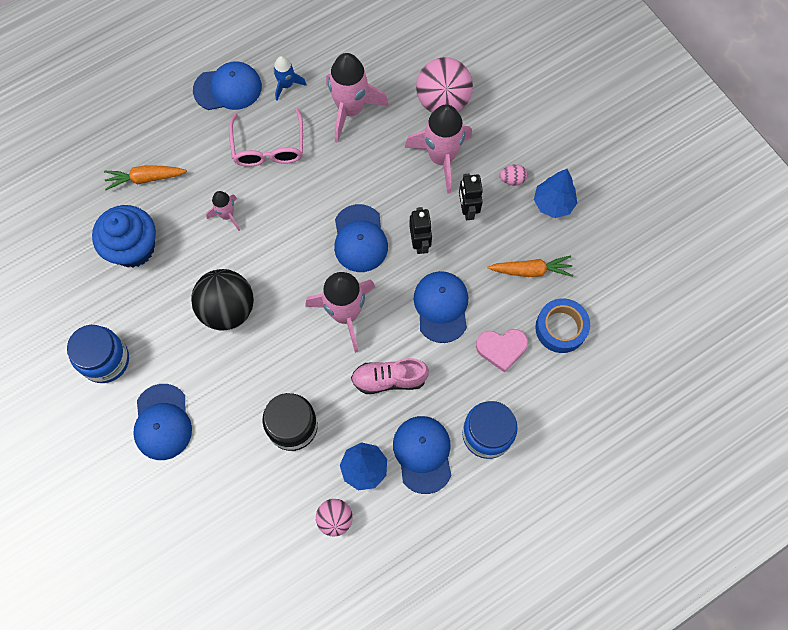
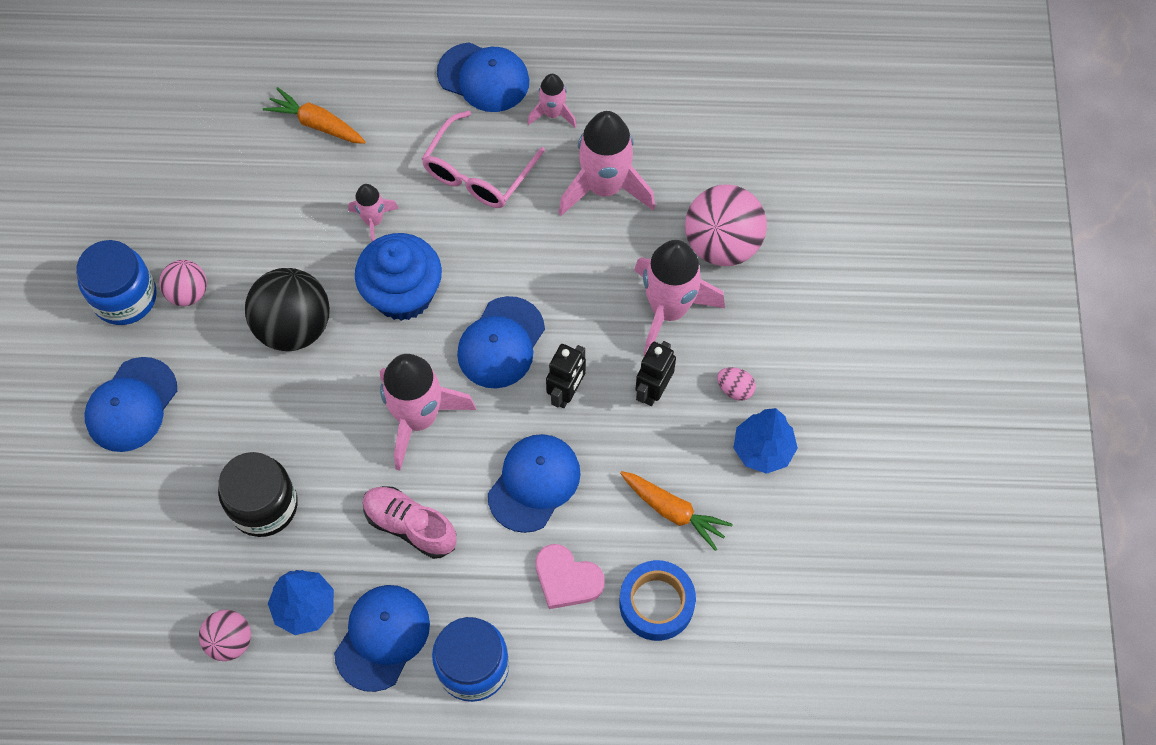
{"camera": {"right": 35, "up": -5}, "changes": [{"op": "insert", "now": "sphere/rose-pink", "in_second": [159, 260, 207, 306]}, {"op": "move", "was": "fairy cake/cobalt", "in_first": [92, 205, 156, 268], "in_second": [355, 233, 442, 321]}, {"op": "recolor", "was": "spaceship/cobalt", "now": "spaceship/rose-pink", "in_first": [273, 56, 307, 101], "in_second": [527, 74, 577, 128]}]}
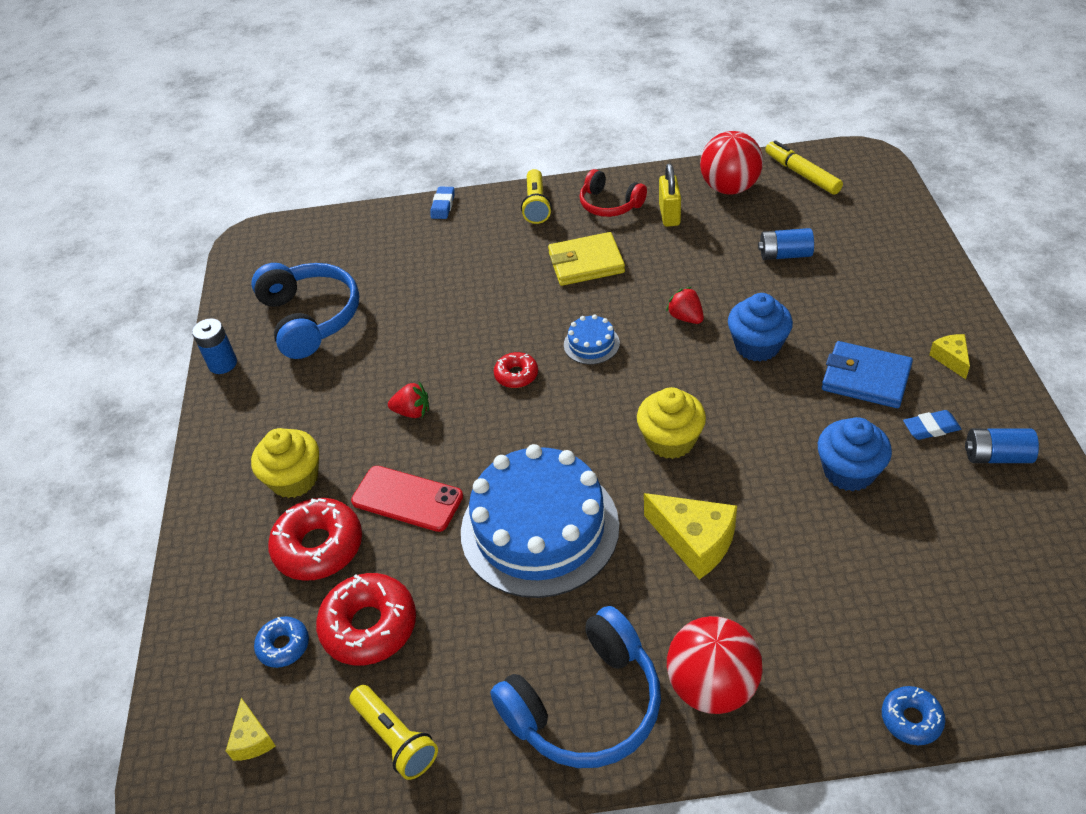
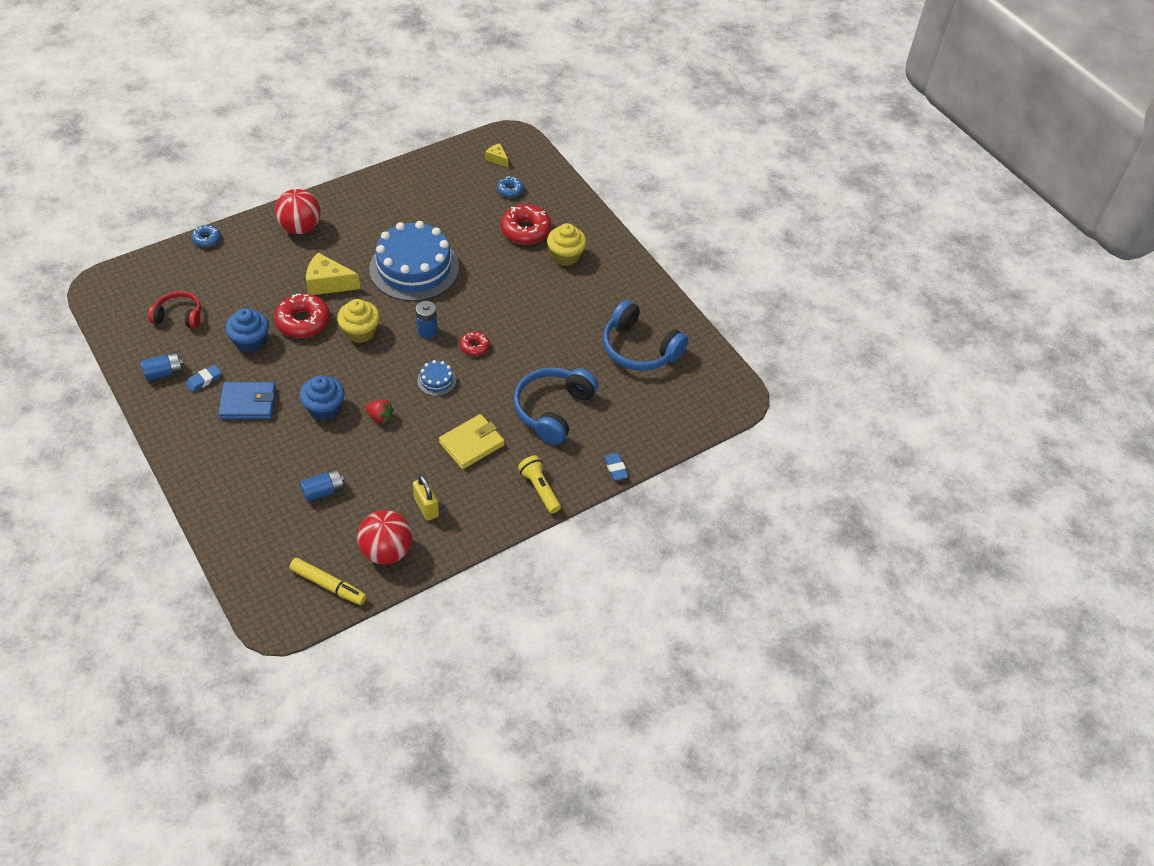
{"camera": {"right": 145, "up": 5}, "changes": [{"op": "move", "was": "over-ear headphones/red", "in_first": [580, 169, 647, 217], "in_second": [148, 291, 201, 329]}, {"op": "move", "was": "donut/red", "in_first": [316, 573, 416, 666], "in_second": [274, 294, 330, 338]}, {"op": "move", "was": "battery/cobalt", "in_first": [192, 318, 237, 374], "in_second": [416, 301, 438, 339]}, {"op": "move", "was": "over-ear headphones/cobalt", "in_first": [490, 606, 661, 768], "in_second": [513, 367, 598, 445]}, {"op": "delete", "was": "torch/golden", "in_first": [350, 685, 438, 780]}, {"op": "delete", "was": "mobile phone/red", "in_first": [351, 466, 463, 532]}, {"op": "delete", "was": "berry/red", "in_first": [388, 382, 429, 418]}, {"op": "delete", "was": "piece of cheese/golden", "in_first": [929, 334, 970, 379]}]}
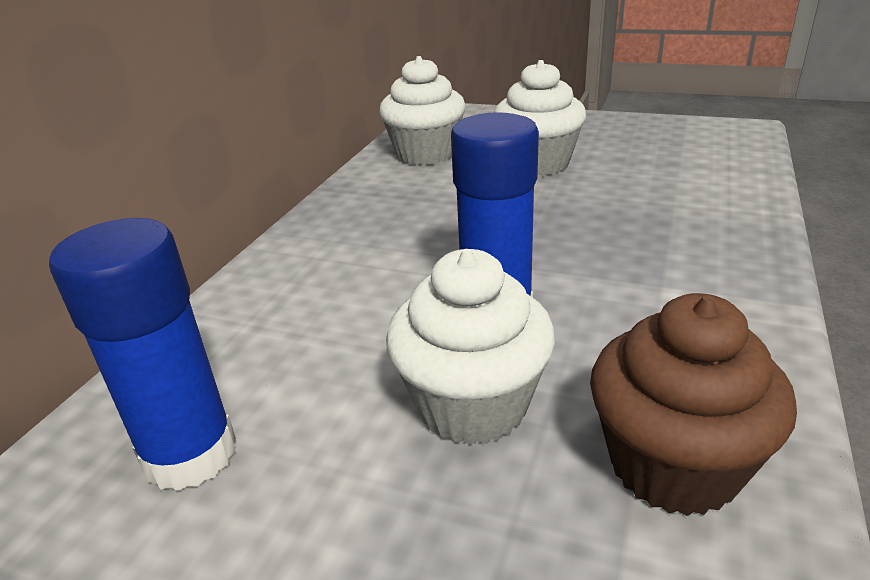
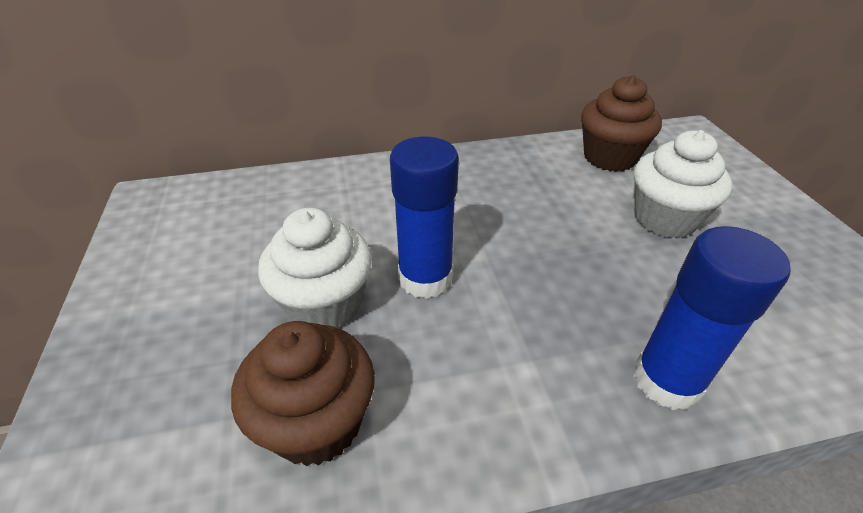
{"camera": {"right": 55, "up": 10}, "changes": [{"op": "recolor", "was": "fairy cake/white", "now": "fairy cake/dark brown", "in_first": [379, 56, 466, 165], "in_second": [581, 75, 662, 172]}, {"op": "move", "was": "glue/cobalt", "in_first": [49, 218, 236, 491], "in_second": [633, 226, 790, 410]}]}
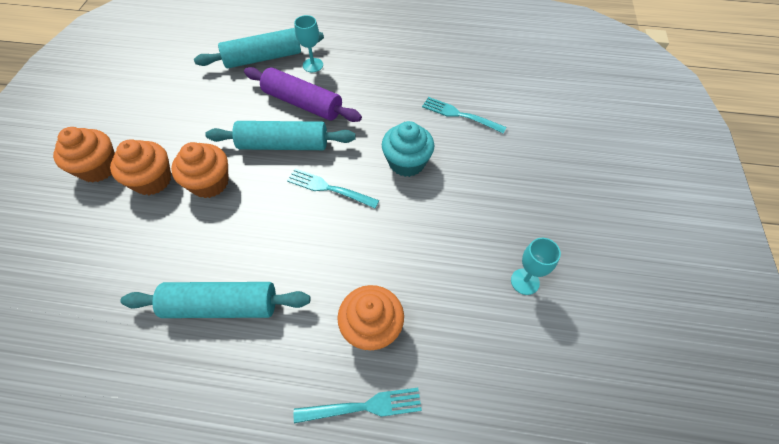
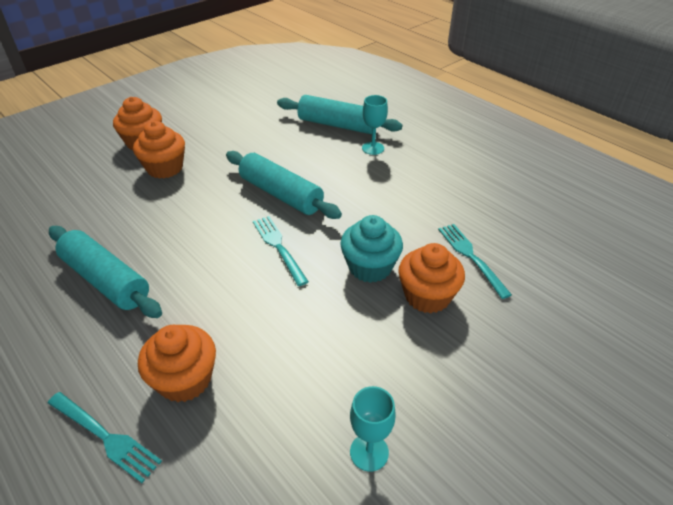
{"camera": {"right": 40, "up": -15}, "changes": [{"op": "move", "was": "fairy cake/orange", "in_first": [171, 142, 229, 198], "in_second": [398, 243, 465, 313]}, {"op": "delete", "was": "rolling pin/purple", "in_first": [244, 67, 362, 122]}]}
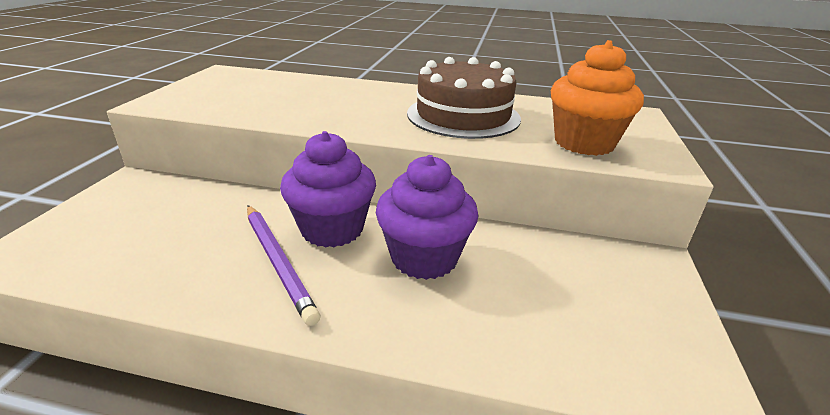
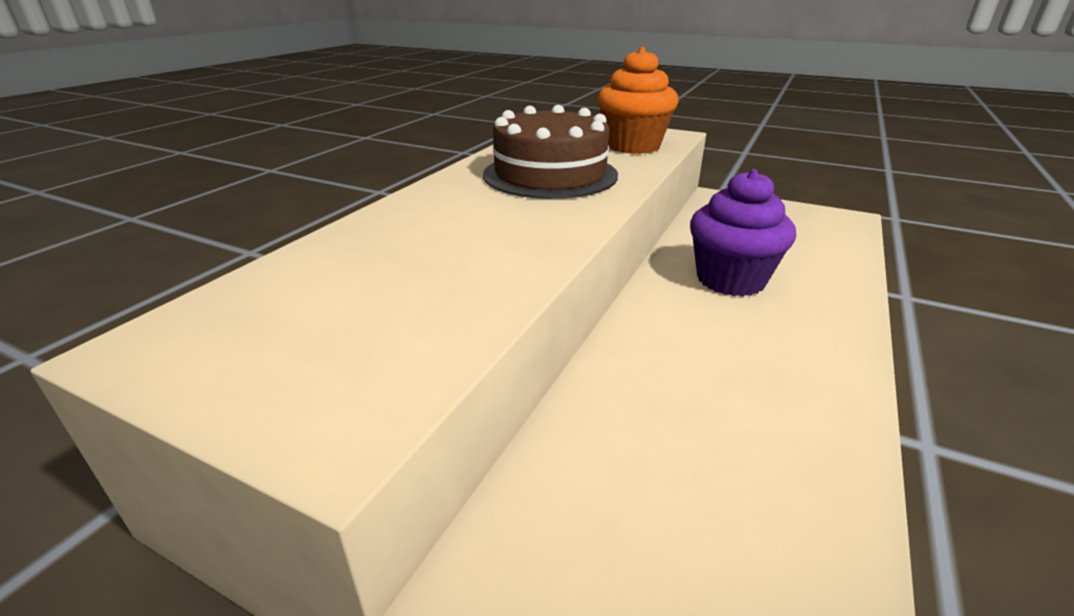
{"camera": {"right": -75, "up": 0}, "changes": [{"op": "delete", "was": "wooden pencil/purple", "in_first": [247, 205, 320, 326]}, {"op": "delete", "was": "fairy cake/purple", "in_first": [280, 131, 376, 248]}]}
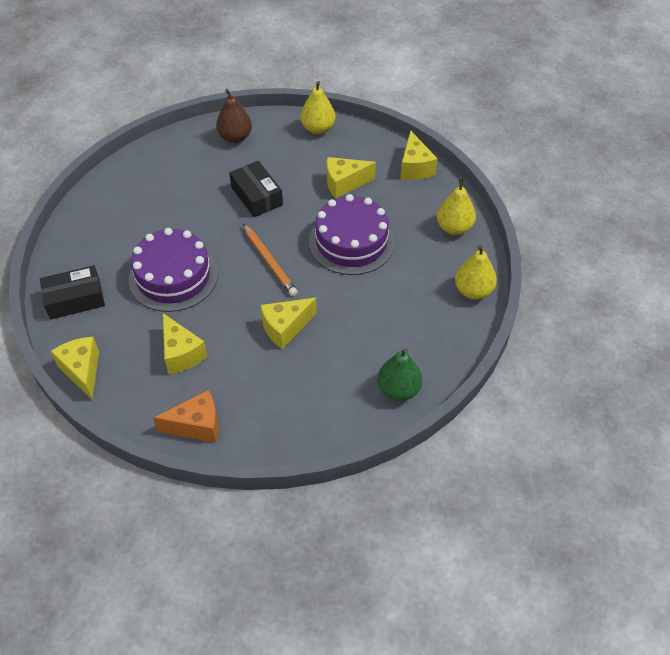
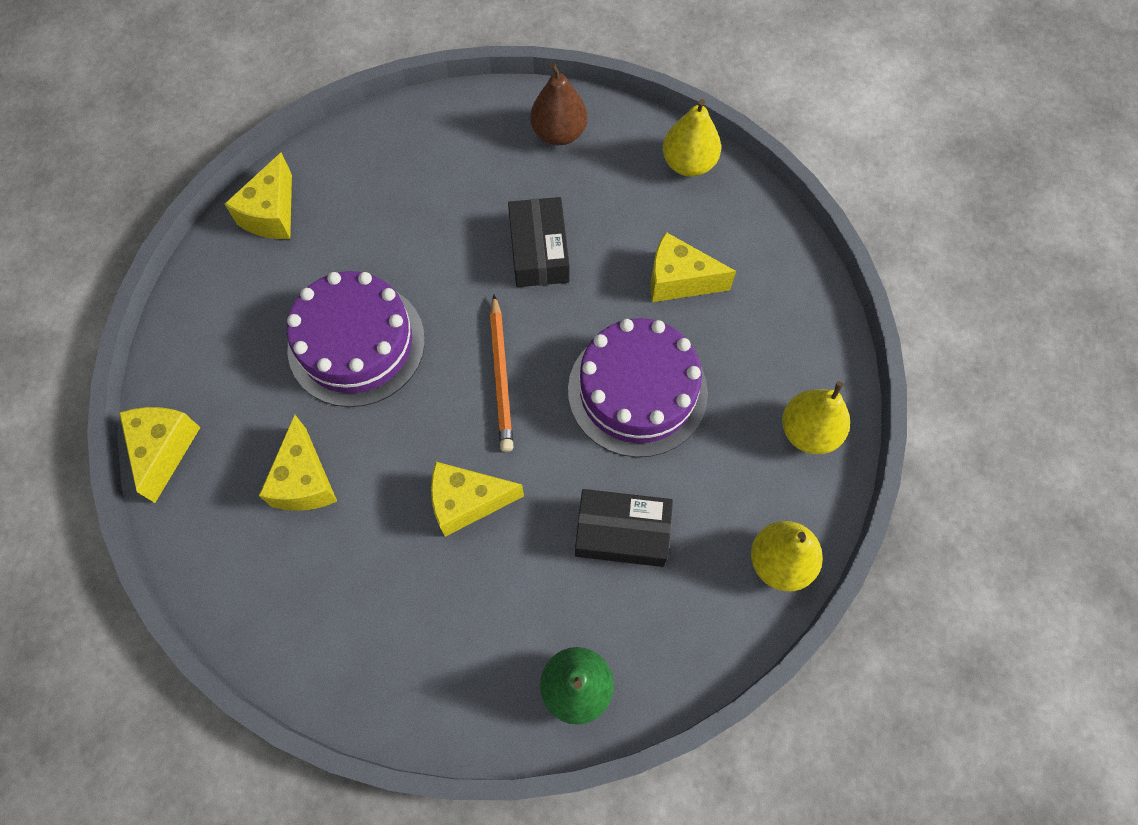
{"camera": {"right": 25, "up": 15}, "changes": [{"op": "move", "was": "piece of cheese/golden", "in_first": [400, 131, 438, 180], "in_second": [225, 152, 292, 239]}, {"op": "move", "was": "box/jet-black", "in_first": [40, 265, 105, 319], "in_second": [575, 489, 673, 567]}, {"op": "delete", "was": "piece of cheese/orange", "in_first": [153, 390, 218, 443]}]}
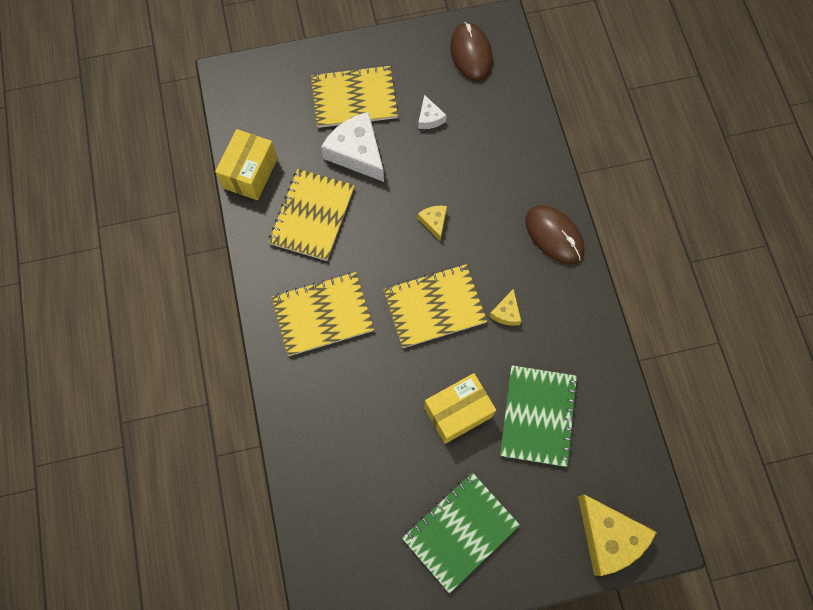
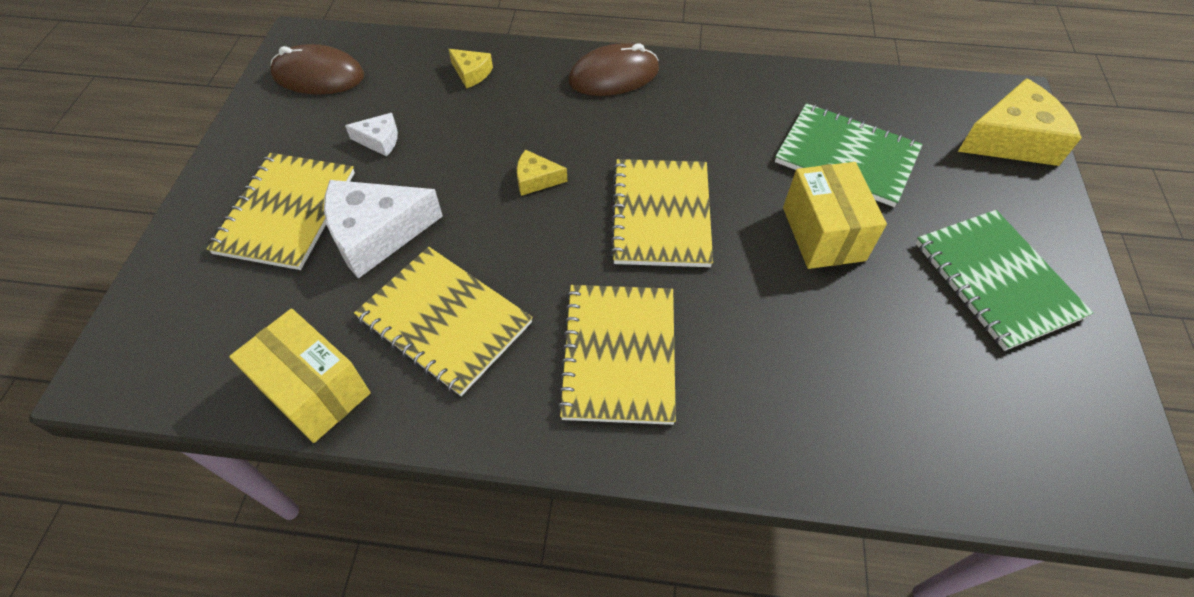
{"camera": {"right": -70, "up": -15}, "changes": [{"op": "move", "was": "piece of cheese/golden", "in_first": [489, 289, 521, 326], "in_second": [449, 49, 493, 89]}]}
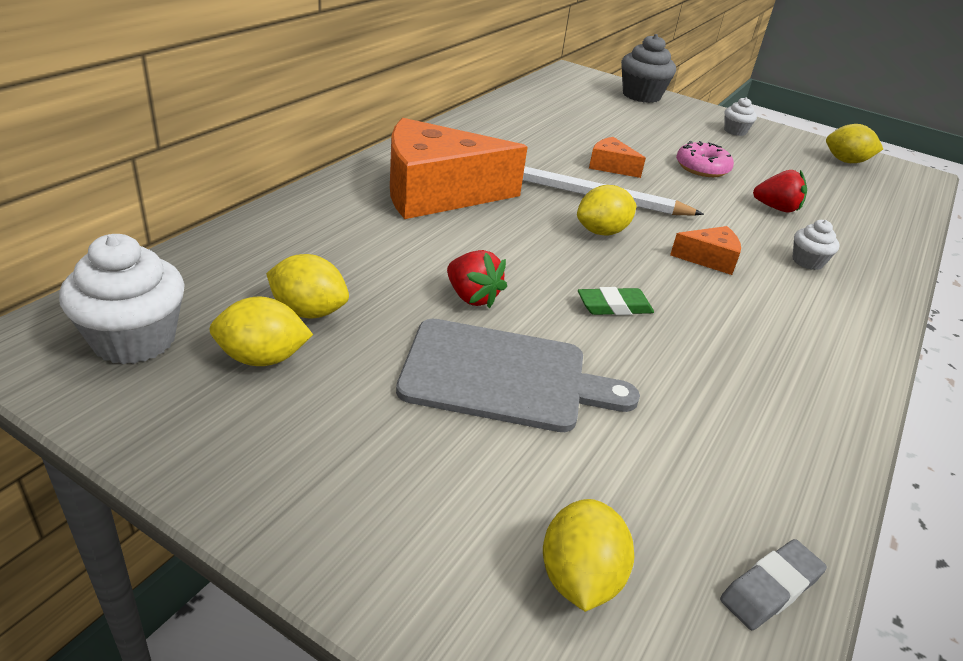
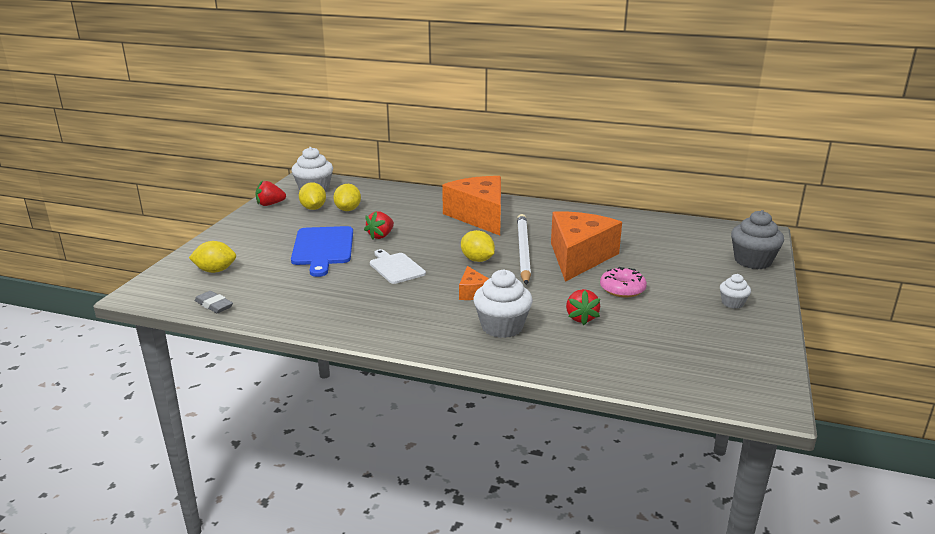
{"camera": {"right": 80, "up": -10}, "changes": [{"op": "insert", "now": "berry/red", "in_second": [255, 181, 286, 206]}, {"op": "recolor", "was": "bread board/gray", "now": "bread board/cobalt", "in_first": [396, 319, 640, 432], "in_second": [291, 226, 353, 277]}, {"op": "replace", "was": "pencil eraser/emerald", "now": "bread board/white", "in_first": [578, 287, 654, 315], "in_second": [370, 249, 426, 284]}, {"op": "resize", "was": "fairy cake/white", "in_first": [792, 220, 840, 270], "in_second": [473, 269, 533, 338], "ratio": 1.85}, {"op": "resize", "was": "piece of cheese/orange", "in_first": [589, 137, 646, 178], "in_second": [551, 211, 622, 282], "ratio": 2.27}, {"op": "delete", "was": "lemon/golden", "in_first": [826, 124, 883, 163]}]}
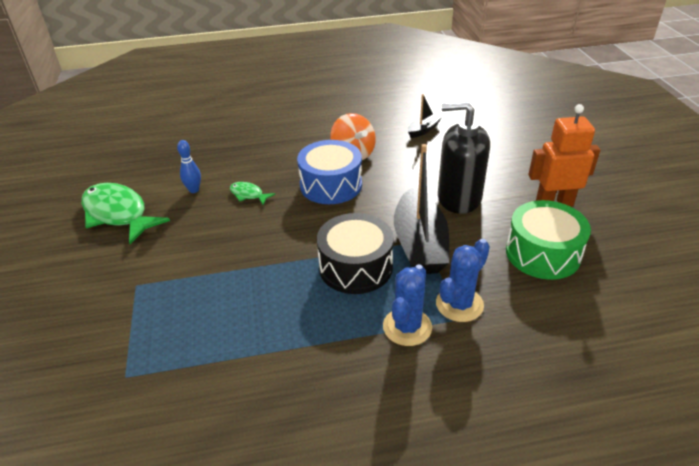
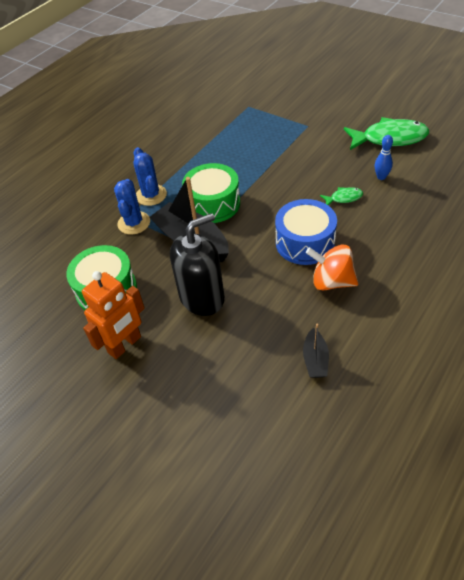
{"camera": {"right": 140, "up": 10}, "changes": [{"op": "recolor", "was": "snare drum/jet-black", "now": "snare drum/emerald", "in_first": [317, 213, 394, 294], "in_second": [182, 163, 240, 223]}]}
